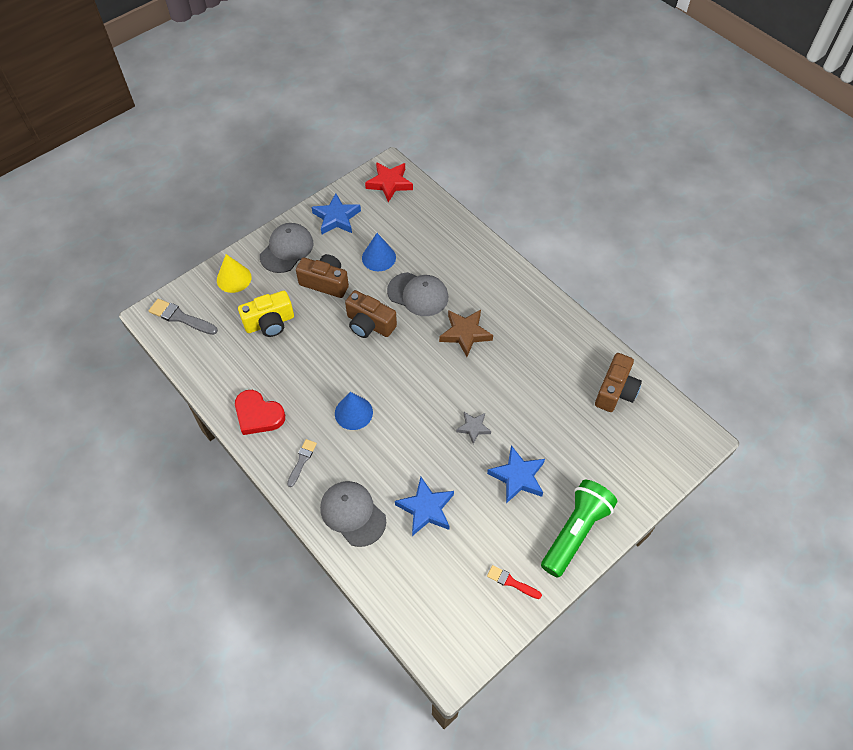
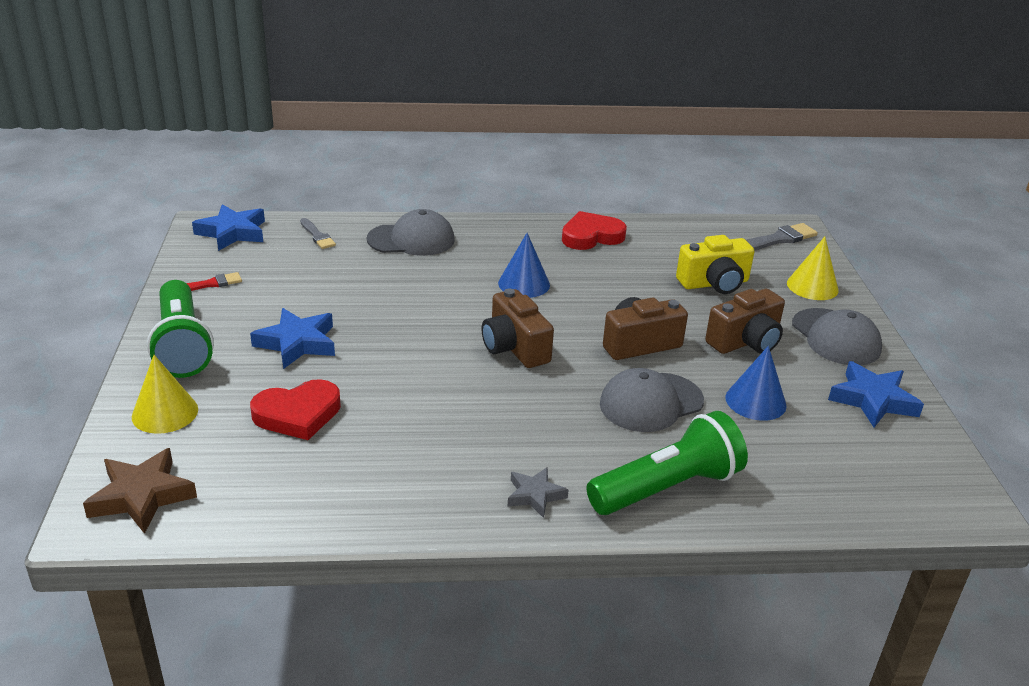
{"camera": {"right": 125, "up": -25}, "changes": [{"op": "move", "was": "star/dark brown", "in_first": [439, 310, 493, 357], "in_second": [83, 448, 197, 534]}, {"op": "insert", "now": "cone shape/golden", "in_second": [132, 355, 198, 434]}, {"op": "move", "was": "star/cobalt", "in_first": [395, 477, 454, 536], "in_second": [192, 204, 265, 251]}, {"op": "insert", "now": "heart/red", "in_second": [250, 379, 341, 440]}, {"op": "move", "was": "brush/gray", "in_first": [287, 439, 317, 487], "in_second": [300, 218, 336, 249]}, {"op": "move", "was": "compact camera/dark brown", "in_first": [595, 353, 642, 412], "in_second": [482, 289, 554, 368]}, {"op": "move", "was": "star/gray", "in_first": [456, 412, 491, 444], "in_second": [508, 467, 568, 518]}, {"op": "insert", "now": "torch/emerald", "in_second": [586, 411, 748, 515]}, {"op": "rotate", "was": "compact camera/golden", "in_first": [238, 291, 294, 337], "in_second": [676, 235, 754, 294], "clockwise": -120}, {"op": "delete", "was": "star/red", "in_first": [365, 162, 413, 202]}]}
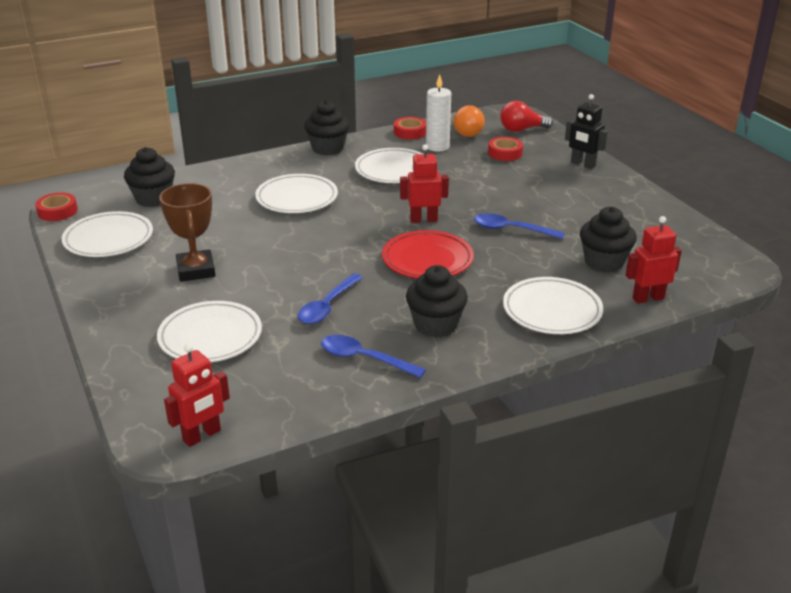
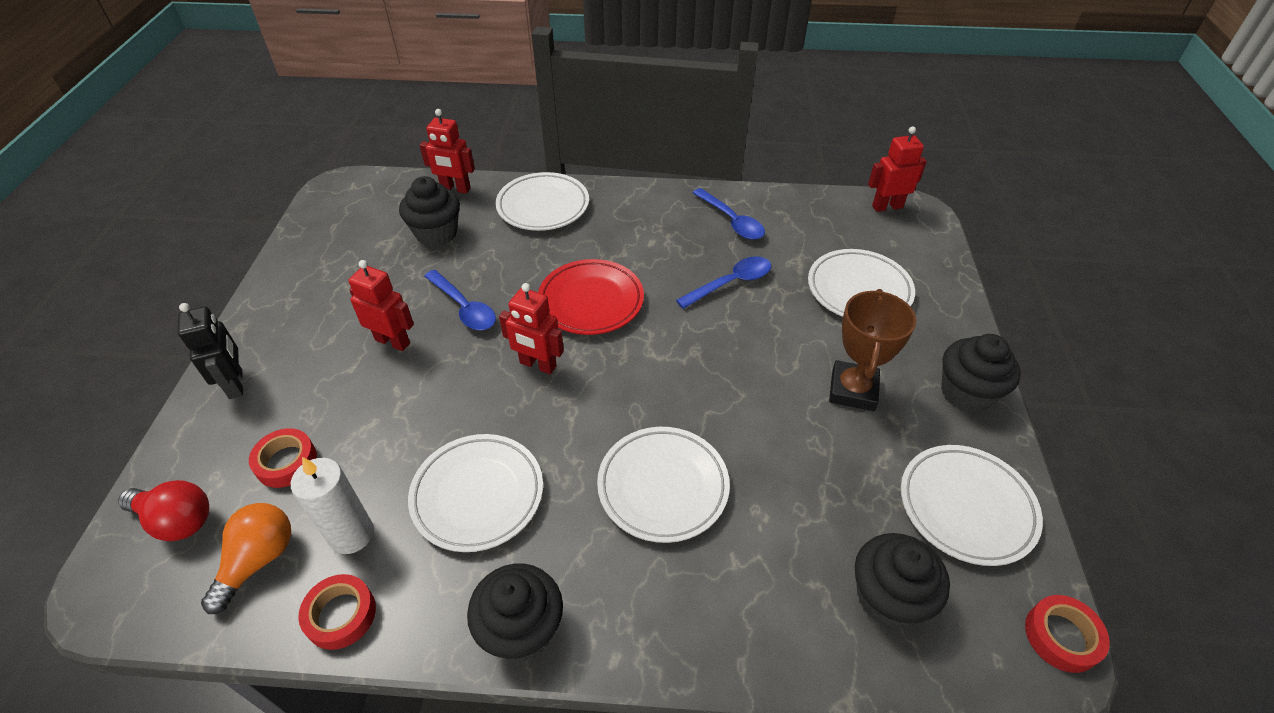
{"camera": {"right": -150, "up": 15}, "changes": [{"op": "insert", "now": "toy robot/red", "in_second": [348, 260, 414, 351]}, {"op": "move", "was": "fairy cake/jet-black", "in_first": [406, 265, 468, 338], "in_second": [941, 334, 1021, 413]}]}
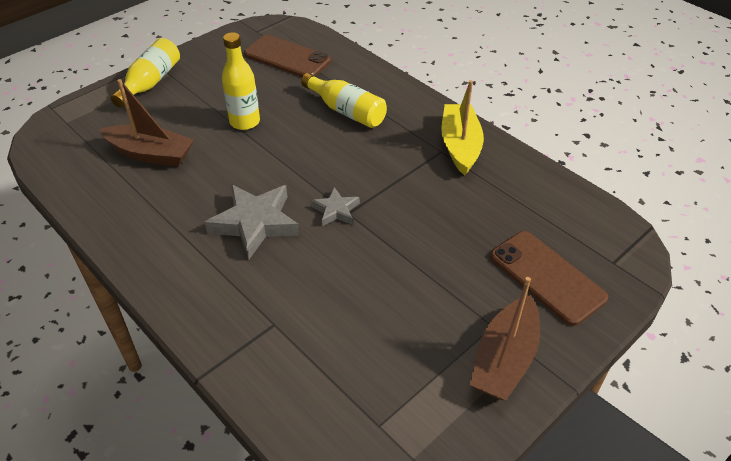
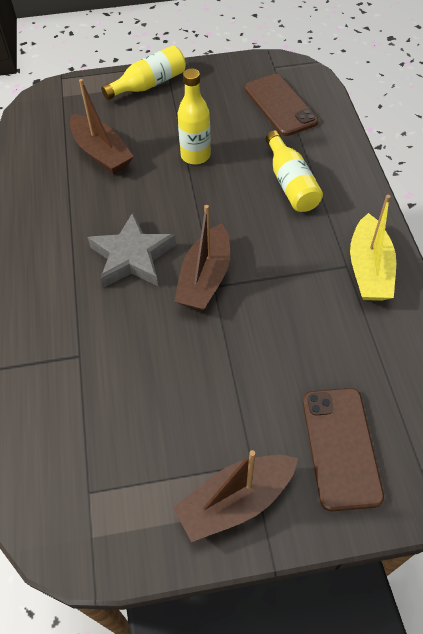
{"camera": {"right": 35, "up": 10}, "changes": [{"op": "replace", "was": "star/gray", "now": "toy boat/dark brown", "in_first": [311, 187, 360, 226], "in_second": [174, 205, 230, 310]}, {"op": "rotate", "was": "toy boat/golden", "in_first": [441, 80, 484, 175], "in_second": [350, 195, 396, 301], "clockwise": 150}]}
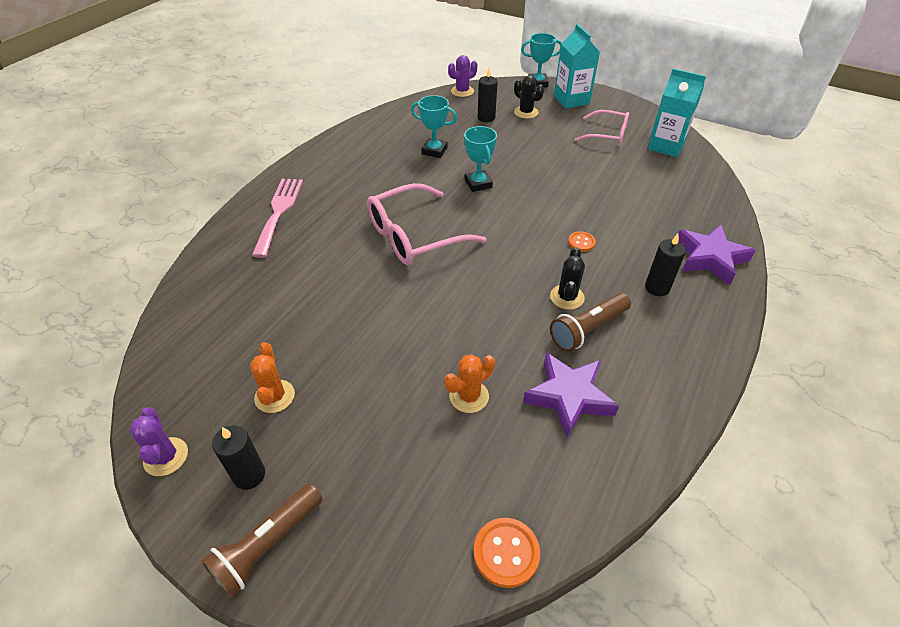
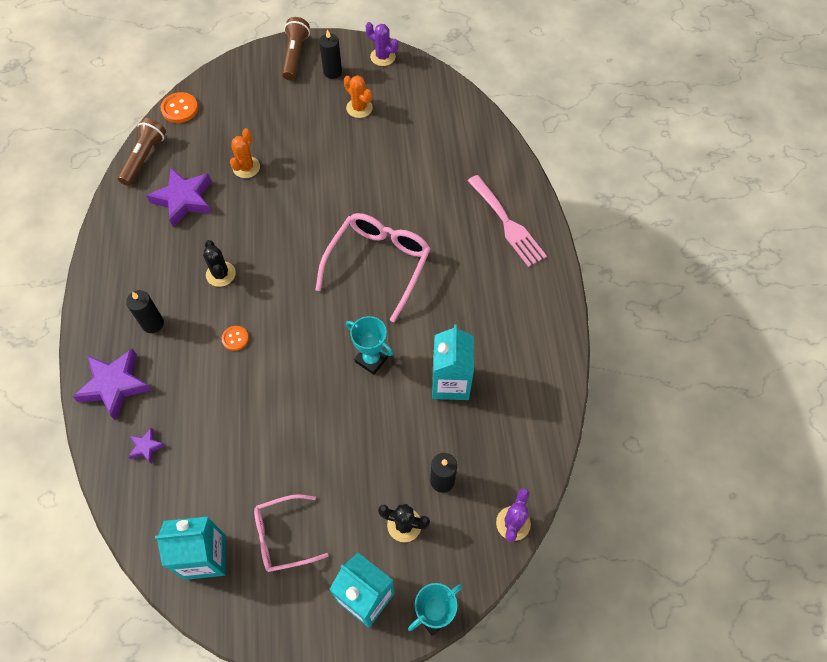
{"camera": {"right": 145, "up": 15}, "changes": [{"op": "move", "was": "torch/dark brown", "in_first": [550, 293, 631, 352], "in_second": [118, 118, 166, 186]}, {"op": "insert", "now": "star/purple", "in_second": [128, 427, 166, 464]}, {"op": "replace", "was": "prize cup/teal", "now": "carton/teal", "in_first": [411, 95, 457, 158], "in_second": [432, 325, 474, 400]}]}
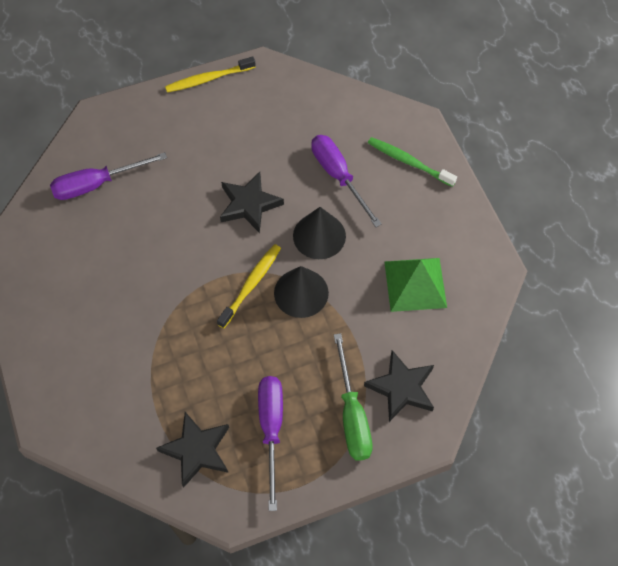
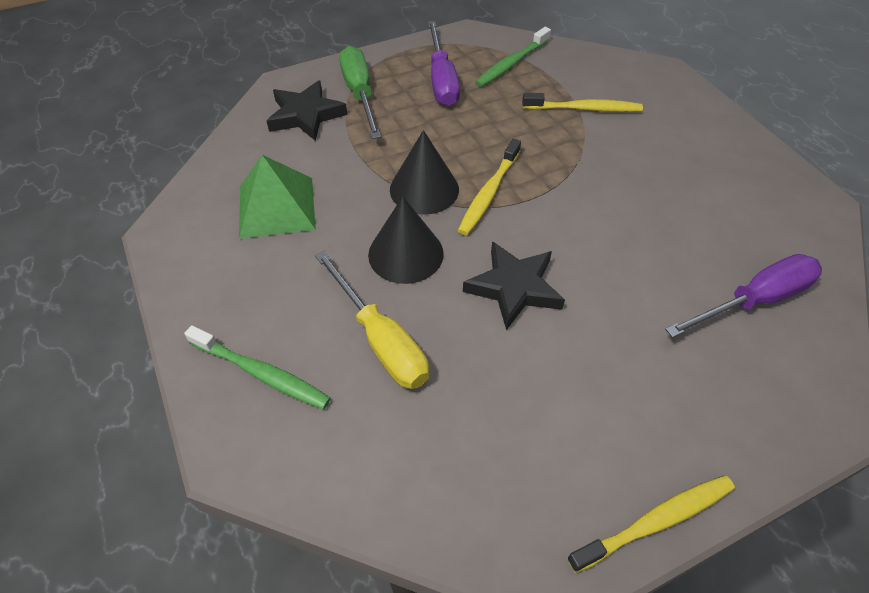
{"camera": {"right": 175, "up": -10}, "changes": [{"op": "recolor", "was": "flat screwdriver/purple", "now": "flat screwdriver/golden", "in_first": [311, 135, 382, 227], "in_second": [315, 251, 429, 389]}, {"op": "replace", "was": "star/jet-black", "now": "dental brush/emerald", "in_first": [156, 412, 229, 488], "in_second": [475, 27, 551, 87]}, {"op": "insert", "now": "dental brush/golden", "in_second": [522, 93, 643, 112]}]}
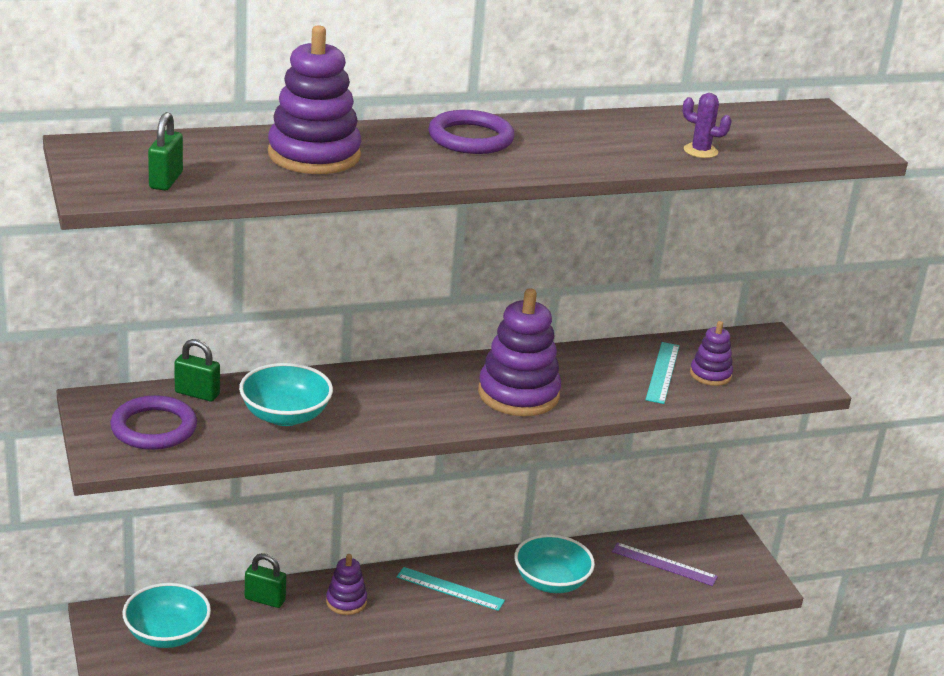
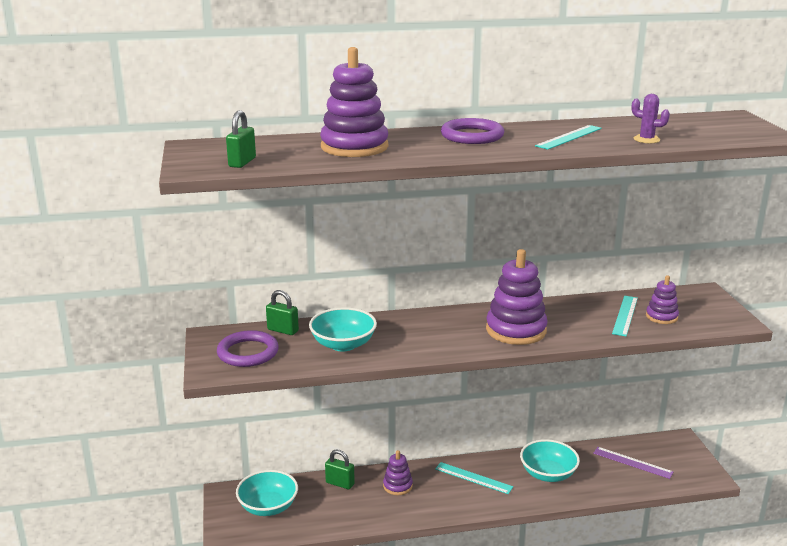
{"camera": {"right": 10, "up": -5}, "changes": [{"op": "insert", "now": "straightedge/teal", "in_second": [535, 125, 602, 150]}]}
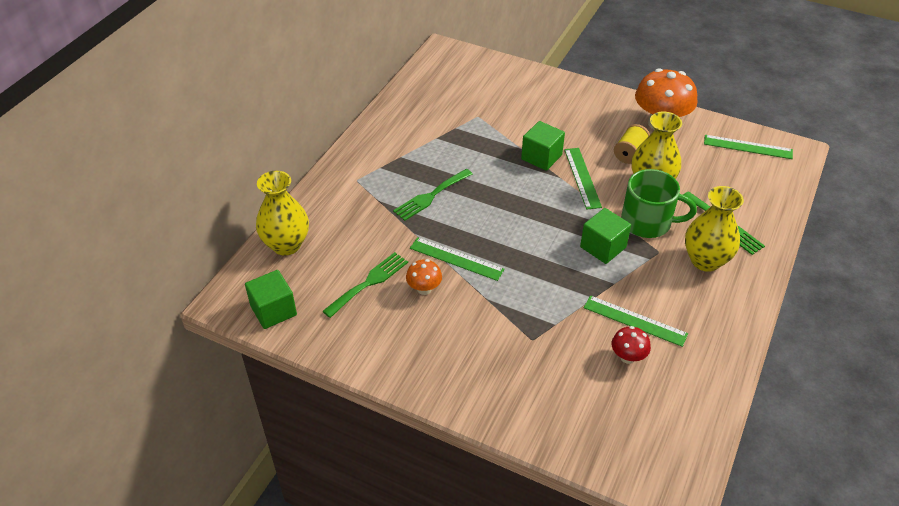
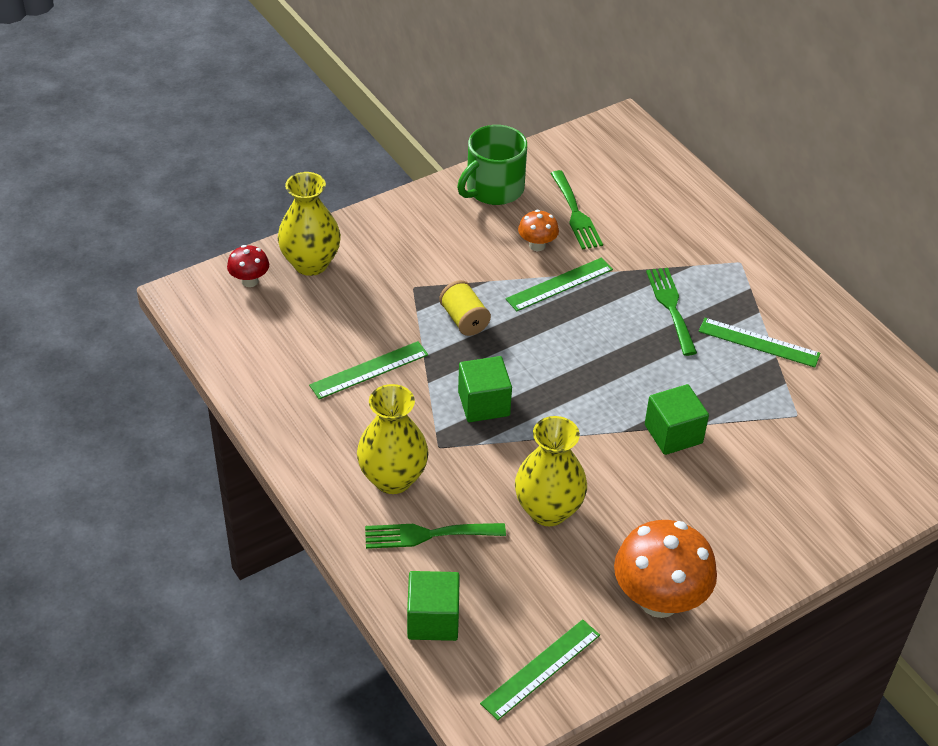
{"camera": {"right": 120, "up": 0}, "changes": [{"op": "move", "was": "mushroom/red", "in_first": [612, 326, 651, 364], "in_second": [227, 245, 269, 287]}, {"op": "move", "was": "flower vase/golden", "in_first": [256, 171, 309, 256], "in_second": [278, 172, 341, 276]}, {"op": "move", "was": "block/emerald", "in_first": [245, 270, 297, 329], "in_second": [407, 571, 460, 641]}, {"op": "move", "was": "spool/golden", "in_first": [614, 124, 650, 164], "in_second": [439, 280, 491, 336]}, {"op": "move", "was": "mug/emerald", "in_first": [621, 169, 697, 238], "in_second": [457, 125, 527, 205]}, {"op": "move", "was": "straightedge/emerald", "in_first": [564, 148, 602, 210], "in_second": [699, 318, 821, 368]}]}
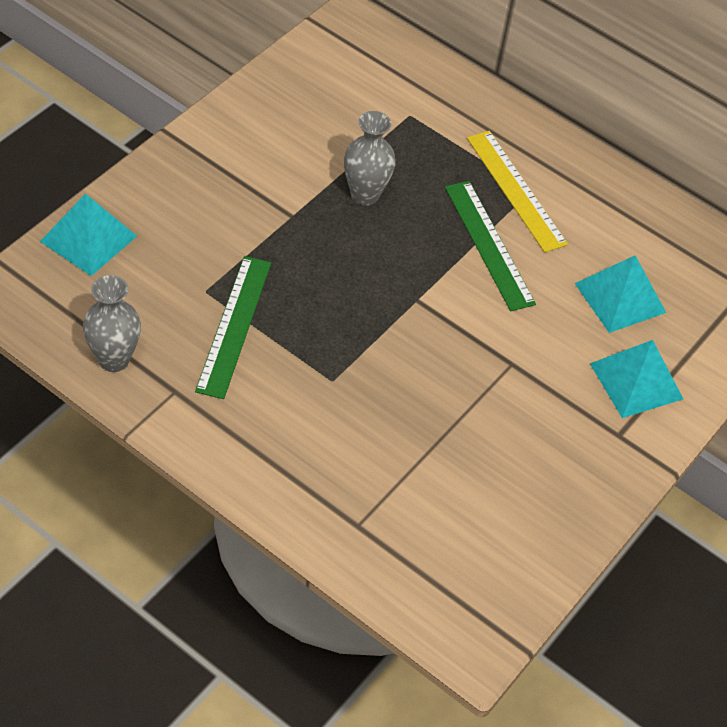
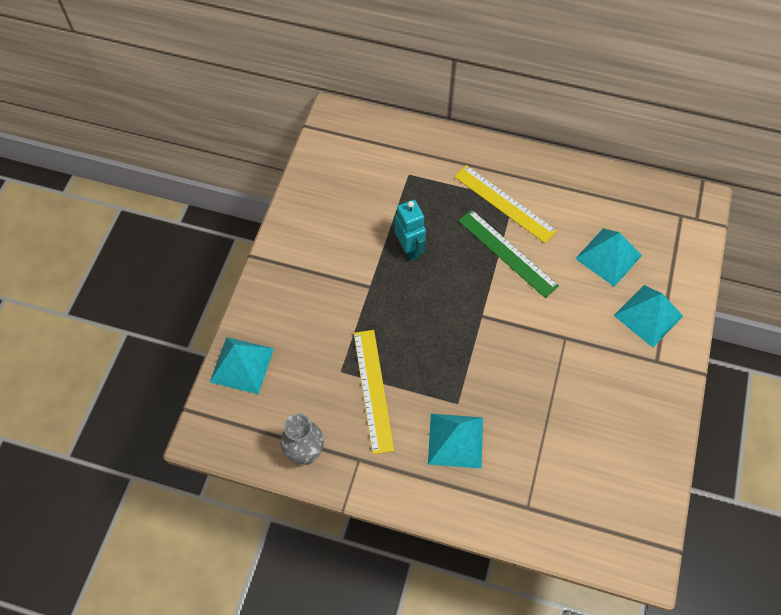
{"camera": {"right": -15, "up": 10}, "changes": [{"op": "recolor", "was": "straightedge/emerald", "now": "straightedge/golden", "in_first": [195, 256, 271, 399], "in_second": [354, 330, 394, 454]}, {"op": "replace", "was": "flower vase/gray", "now": "toy robot/teal", "in_first": [344, 111, 396, 206], "in_second": [394, 200, 426, 261]}, {"op": "insert", "now": "pyramid/teal", "in_second": [428, 414, 483, 469]}]}
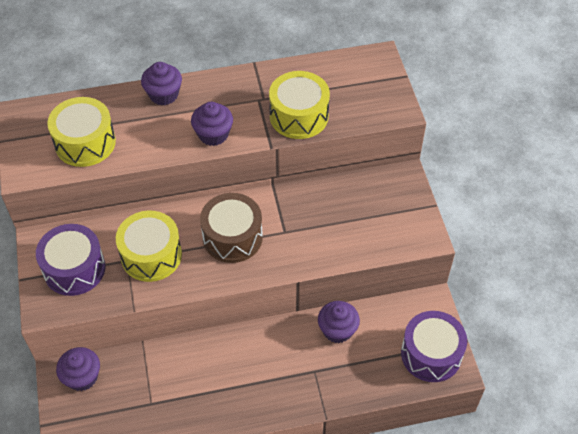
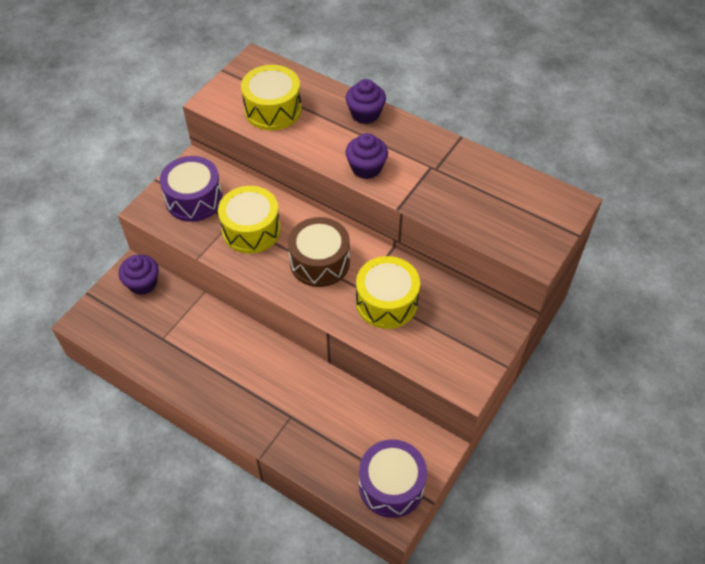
{"camera": {"right": 45, "up": 0}, "changes": [{"op": "move", "was": "snare drum/golden", "in_first": [269, 71, 330, 139], "in_second": [356, 256, 420, 329]}, {"op": "delete", "was": "fairy cake/purple", "in_first": [318, 301, 360, 343]}]}
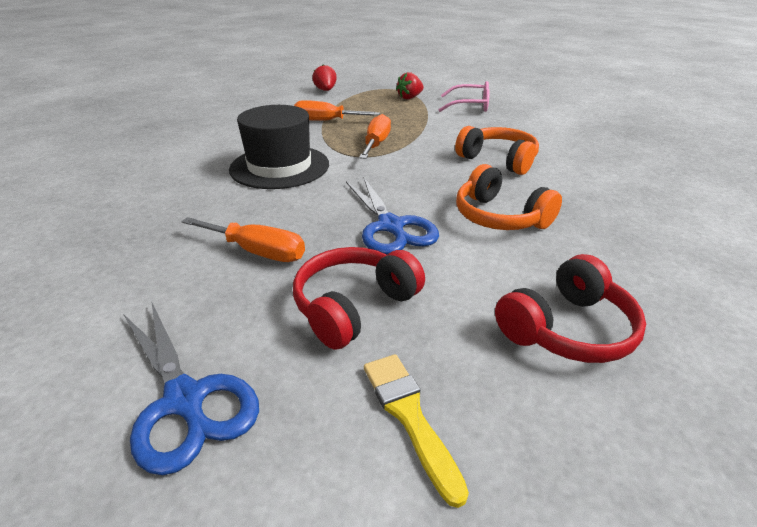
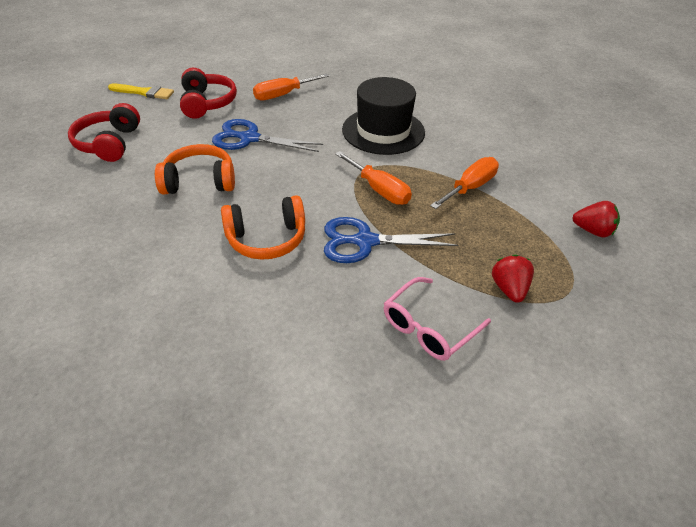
{"camera": {"right": 125, "up": 10}, "changes": [{"op": "move", "was": "shears/cobalt", "in_first": [123, 301, 259, 475], "in_second": [324, 217, 459, 263]}]}
